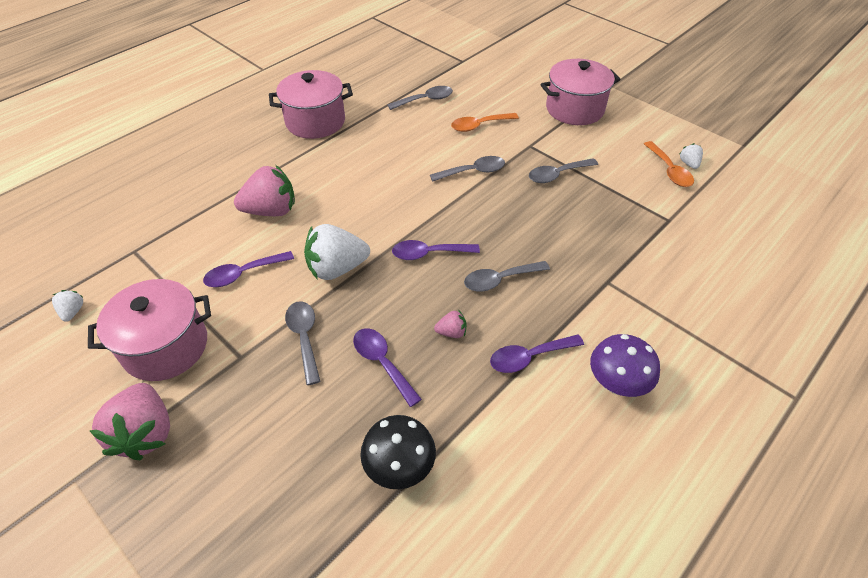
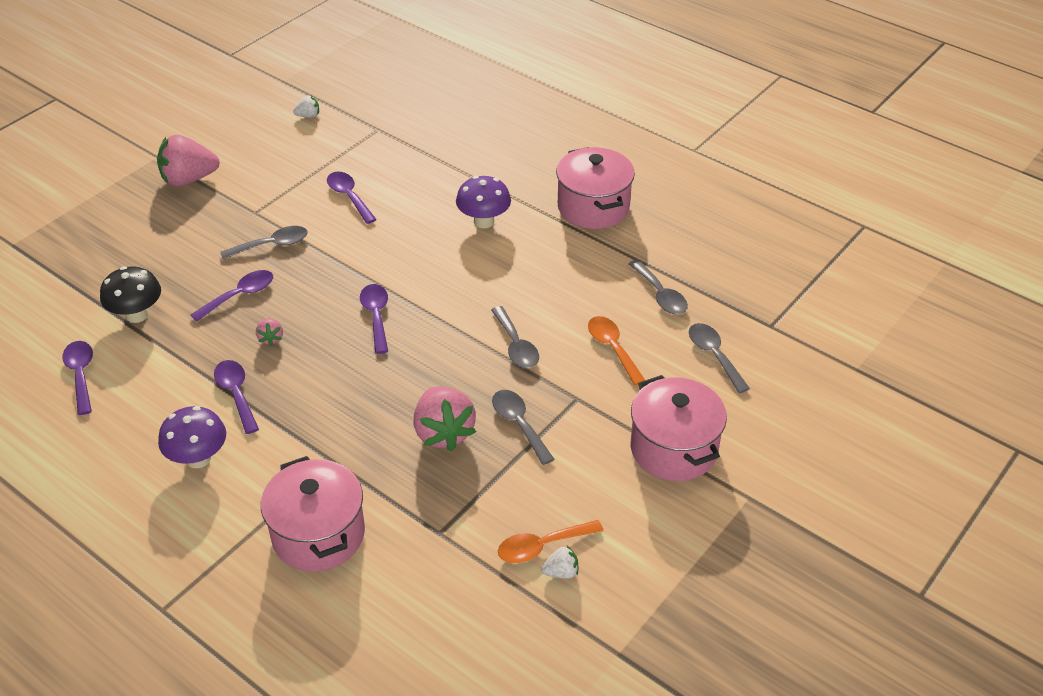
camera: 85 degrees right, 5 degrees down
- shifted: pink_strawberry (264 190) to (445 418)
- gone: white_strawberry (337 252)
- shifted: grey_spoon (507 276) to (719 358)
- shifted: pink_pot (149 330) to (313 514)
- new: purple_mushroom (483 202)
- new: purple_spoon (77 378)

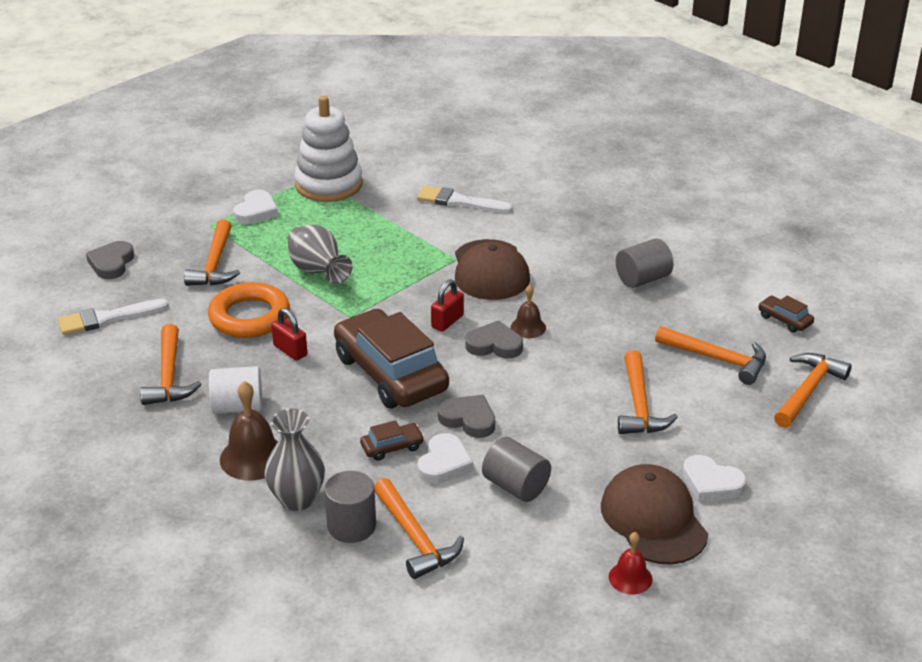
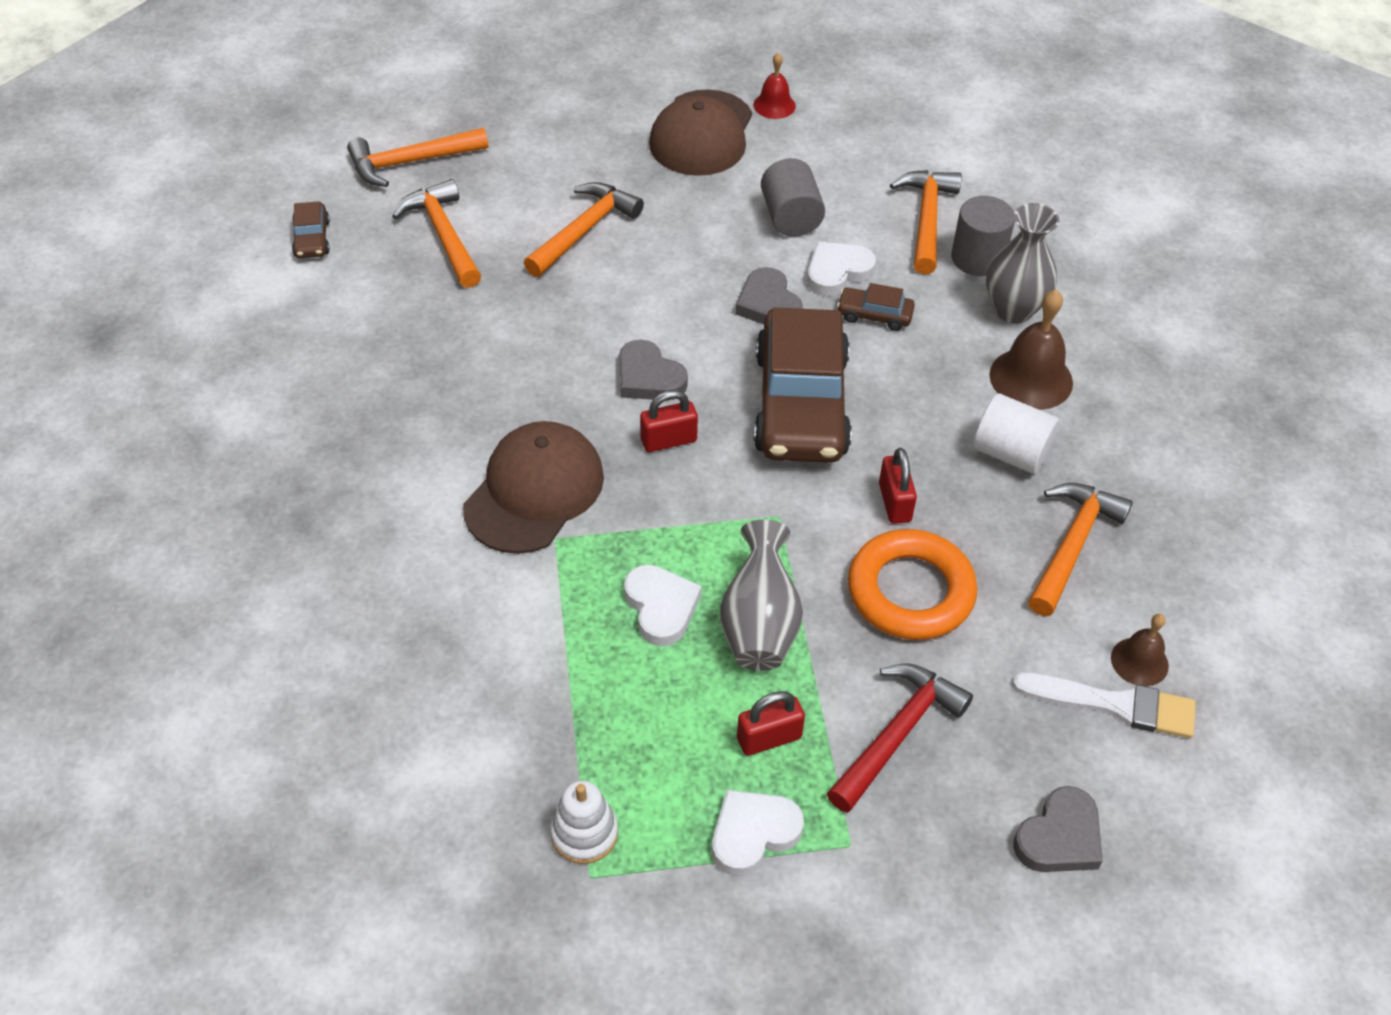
camera: 145 degrees left, 15 degrees up
- scaled: white_stacking_toy (328 149) = (584 822) x0.49
- gone: white_brush (465 199)
- repainted: orange_hammer (212 252) to red_hammer (900 737)
- gone: grey_cylinder (644 263)
- shifted: brown_bell (528 311) to (1140 650)
- shifted: white_heart (714 478) to (663 605)
- new: red_padlock (771 723)

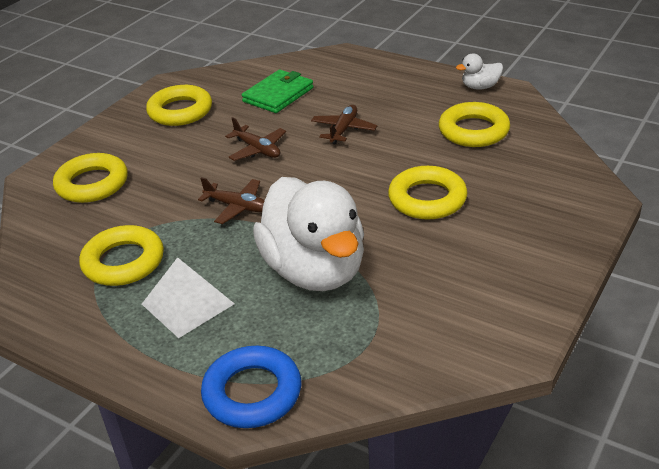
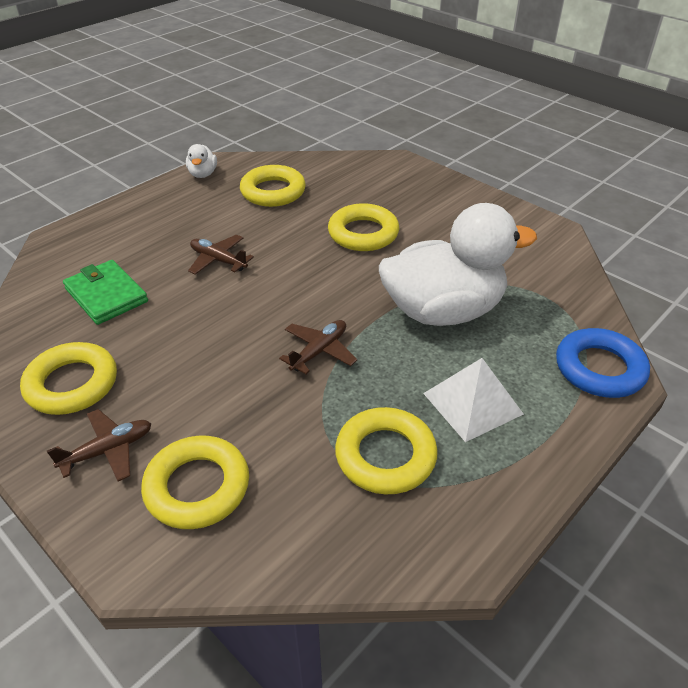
camera: 80 degrees left, 5 degrees up
- shifted: brown_plane (255 139) to (99 445)

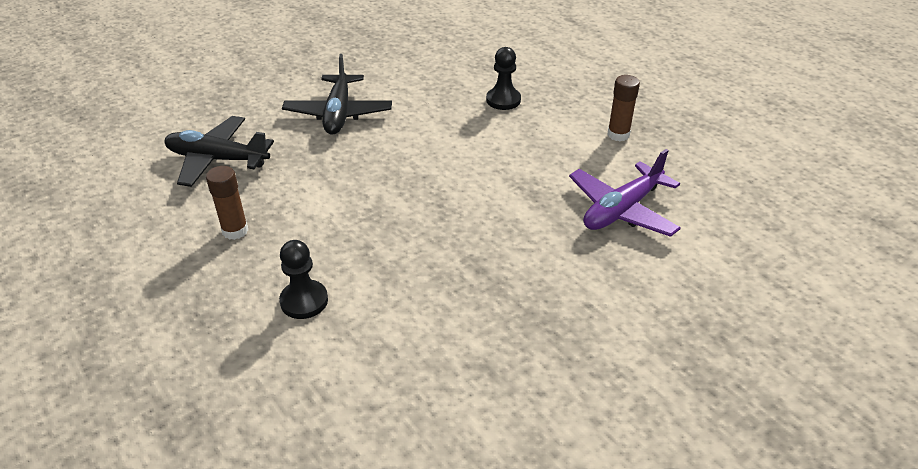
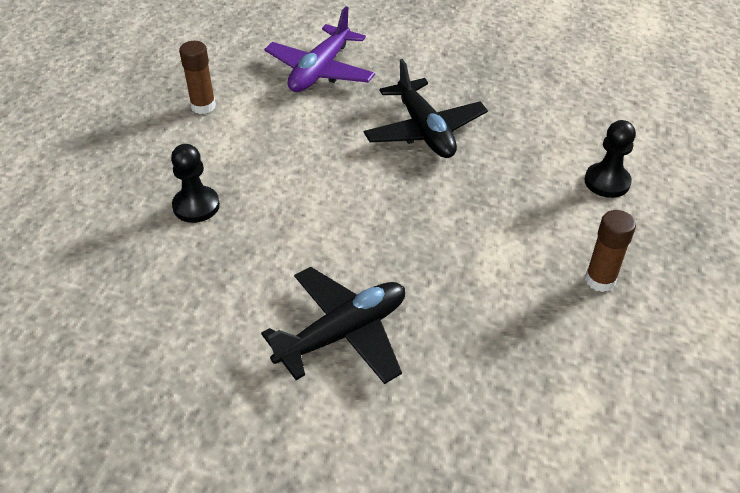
camera: 125 degrees left, 5 degrees up
- shifted: black_plane (219 151) to (426 108)
- rotated: purple_plane (625 193) = (319 49) 105 degrees clockwise

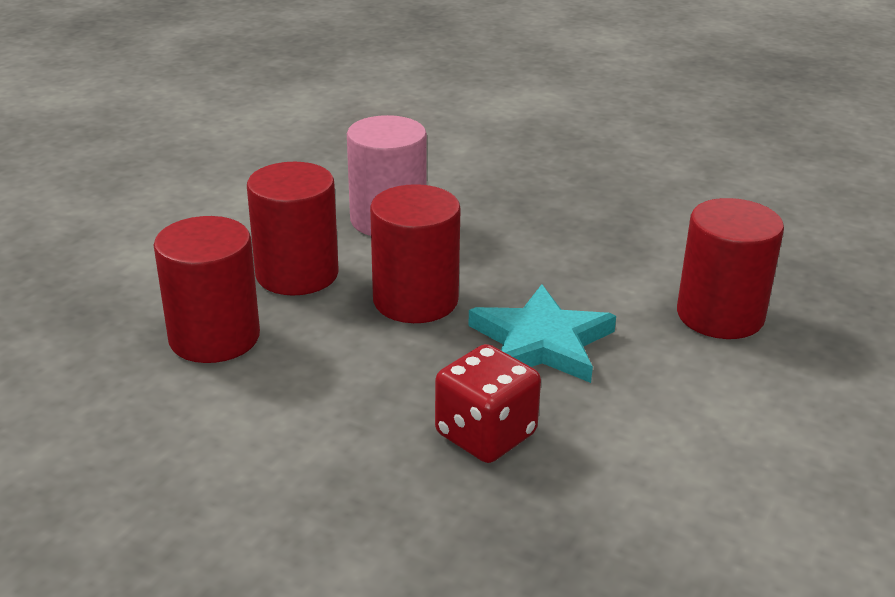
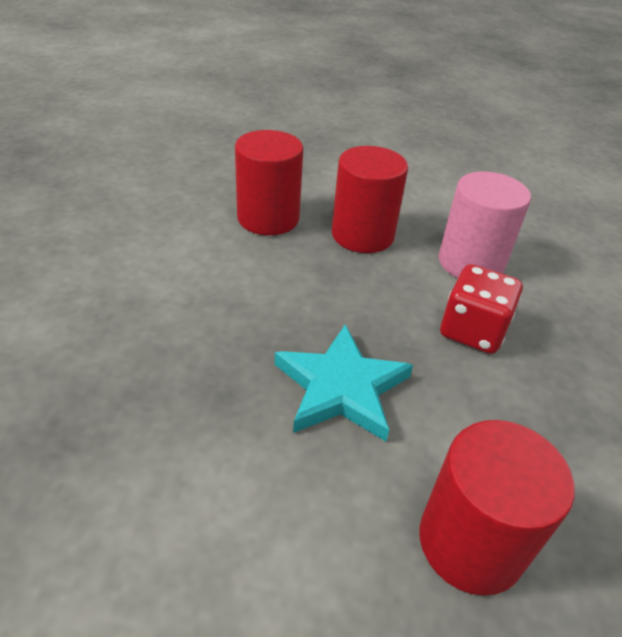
camera: 70 degrees right, 10 degrees up
- gone: red_cylinder (415 253)
- shifted: red_dice (488 403) to (481 309)

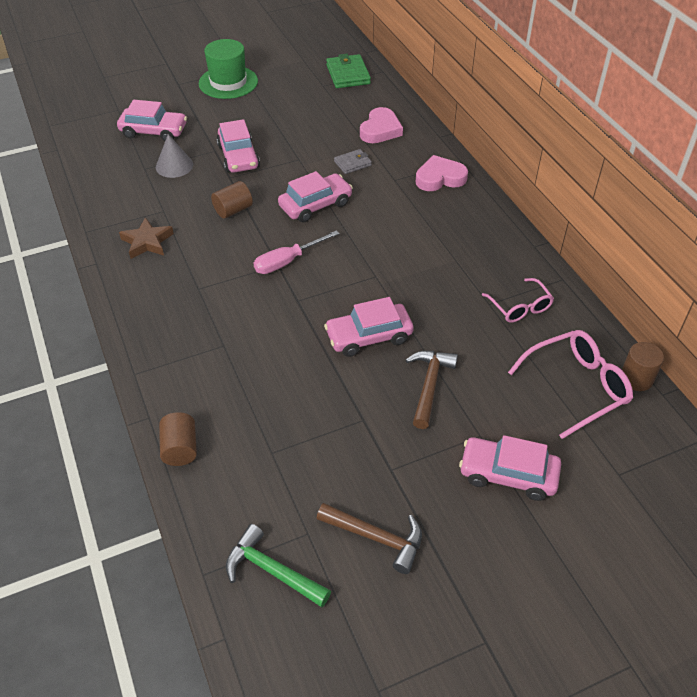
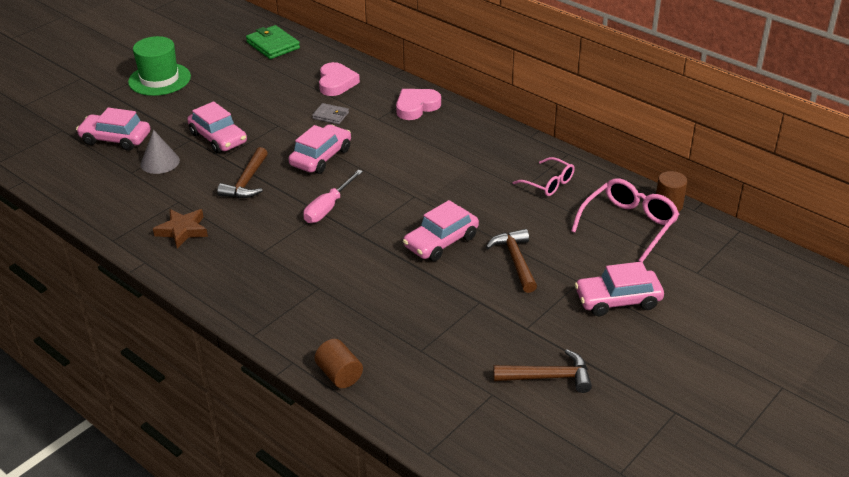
camera: 25 degrees left, 10 degrees down
- rotated: pink_car (152 120) = (113 129) 150 degrees counterclockwise
- rotated: grey_wallet (353 161) = (330 113) 75 degrees clockwise
- swapped: brown_cylinder (232 200) to brown_hammer (242 172)
- gone: green_hammer (278 565)

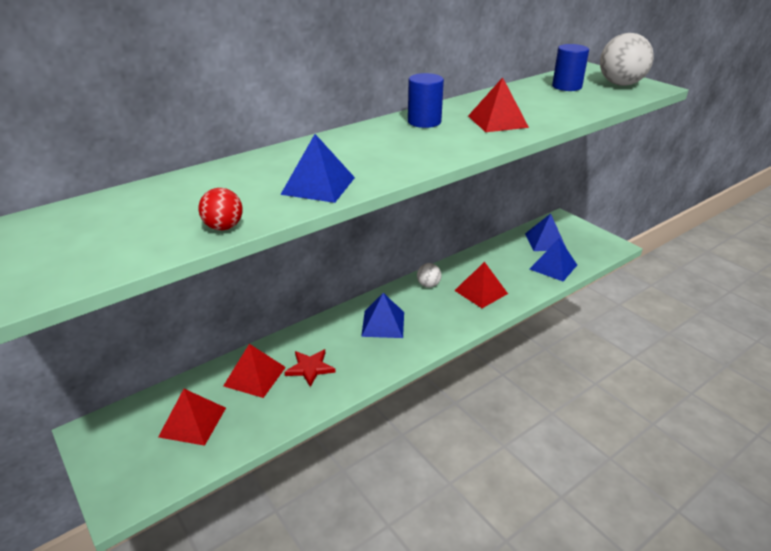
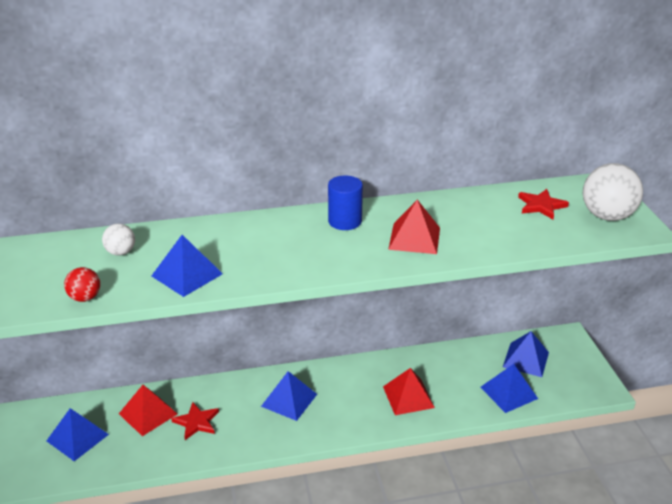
camera: 25 degrees right, 0 degrees up
- swapped: blue_cylinder (570 67) to red_star (543 204)
- shifted: white_ball (429 275) to (118 240)
- repainted: red_pyramid (192 417) to blue_pyramid (78 434)

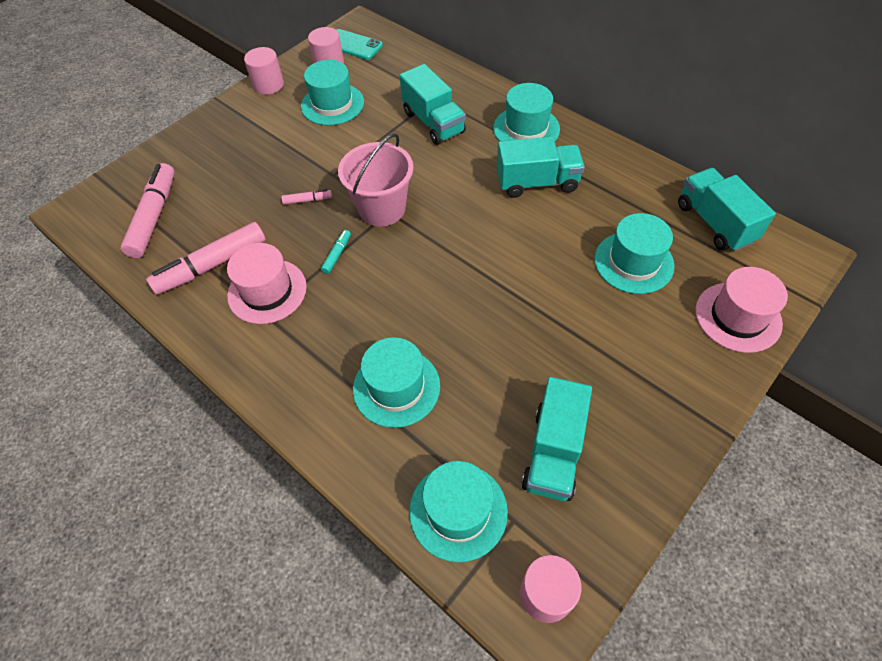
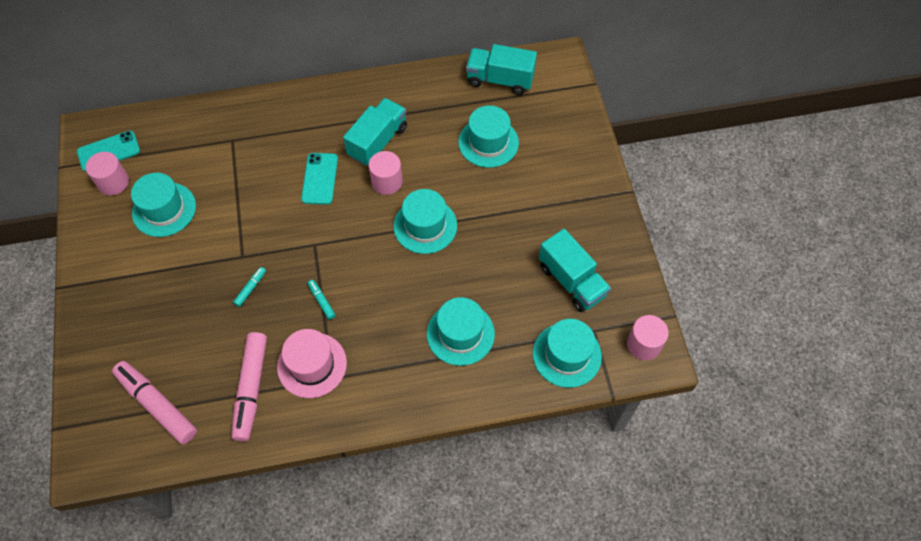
camera: 55 degrees left, 5 degrees up
- shifted: pink_cylinder (264 71) to (386 173)
- gone: turquoise_truck (433 104)
- shifted: turquoise_hat (526 112) to (425 221)
- gone: pink_bucket (375 180)
- repainted: pink_marker (306 197) to turquoise_marker (249 287)
- gone: pink_hat (741 310)
- new: turquoise_phone (319 179)

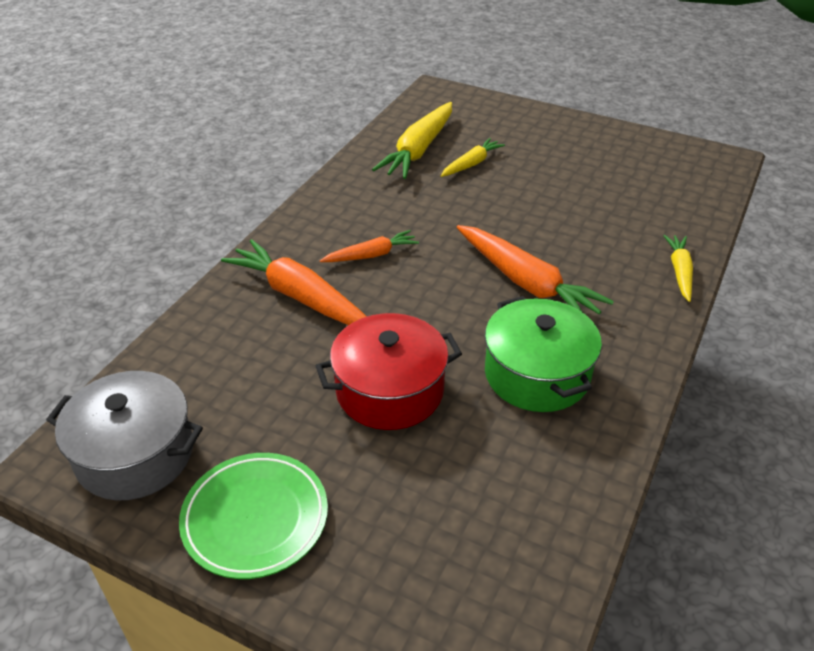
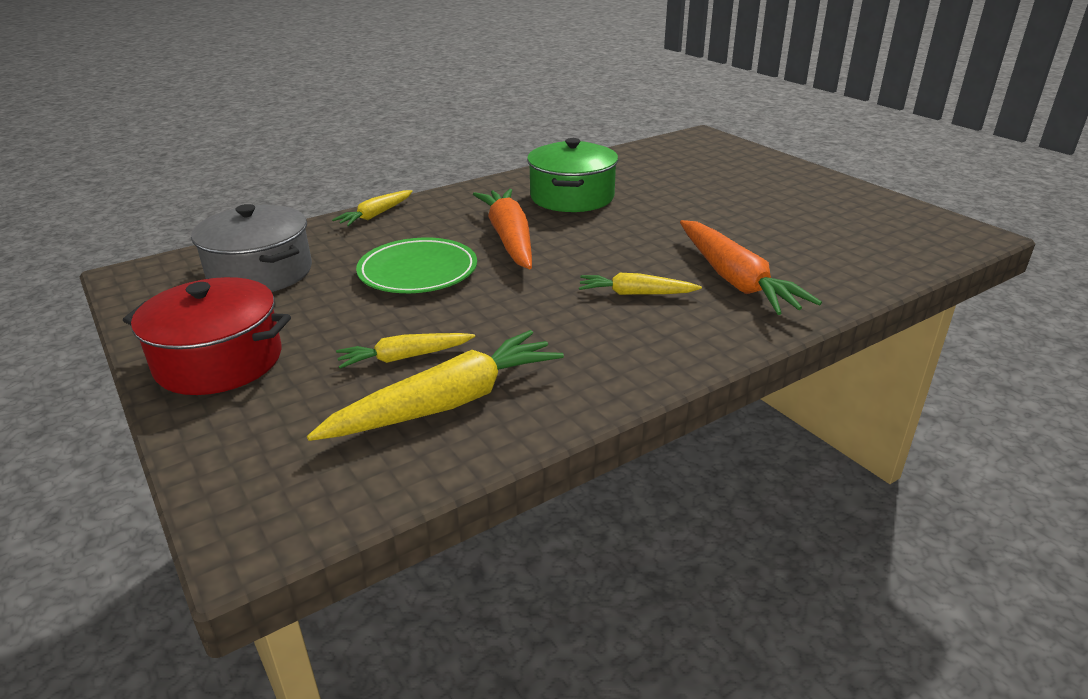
camera: 150 degrees left, 10 degrees down
- repainted: orange_carrot (369 246) to yellow_carrot (640 284)
- shifted: red_pot (389 371) to (207 336)
- shifted: grey_pot (124 435) to (251 248)
- shifted: green_plate (253 516) to (416 265)

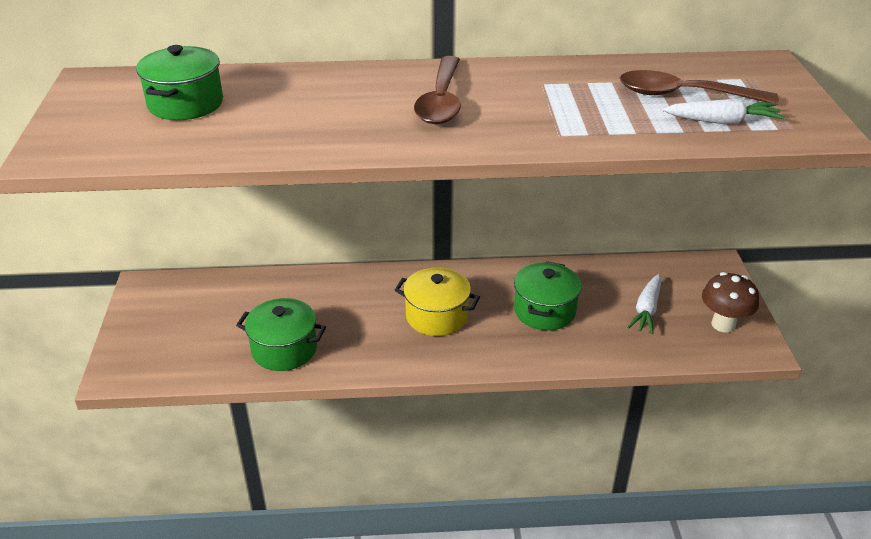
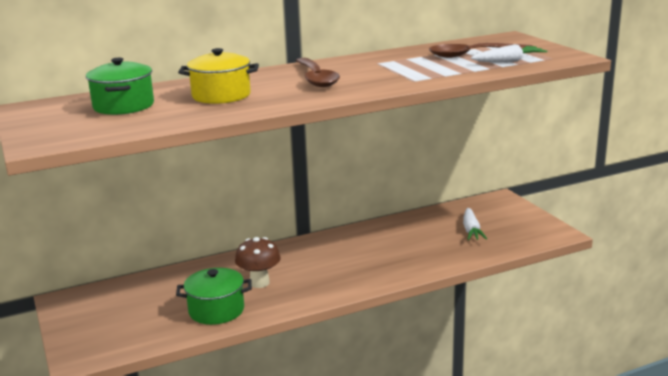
camera: 20 degrees left, 15 degrees down
- gone: green_pot (548 295)
- shifted: yellow_pot (437 301) to (218 76)
- shifted: brown_mushroom (730 302) to (258 262)

